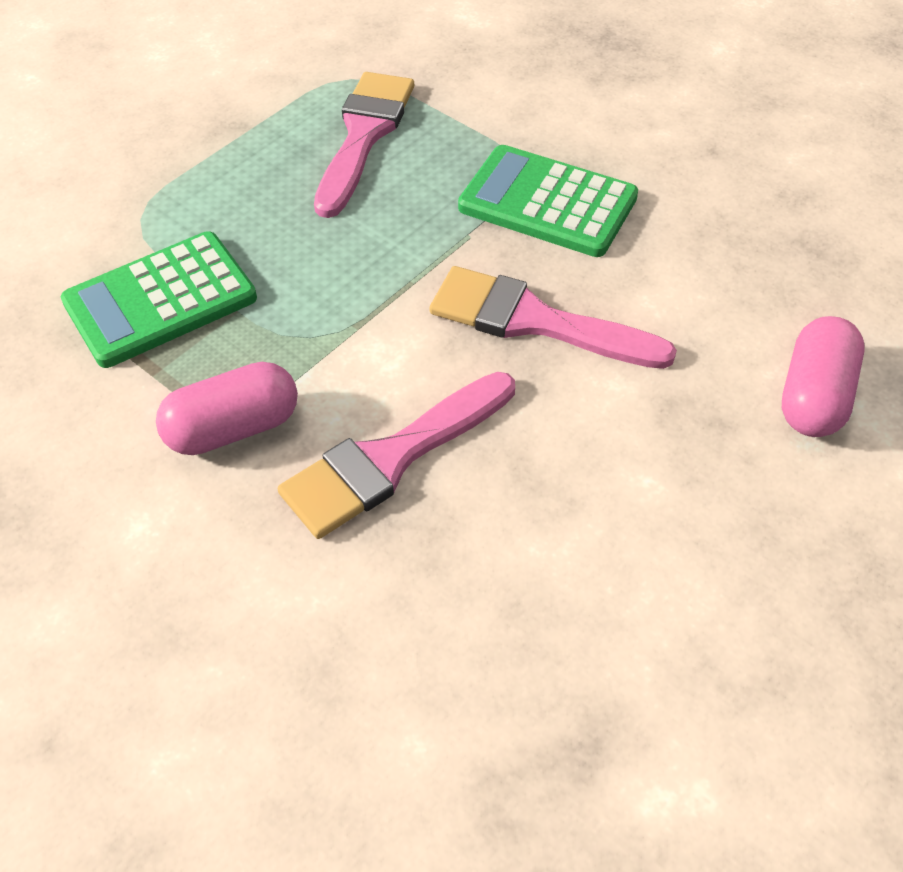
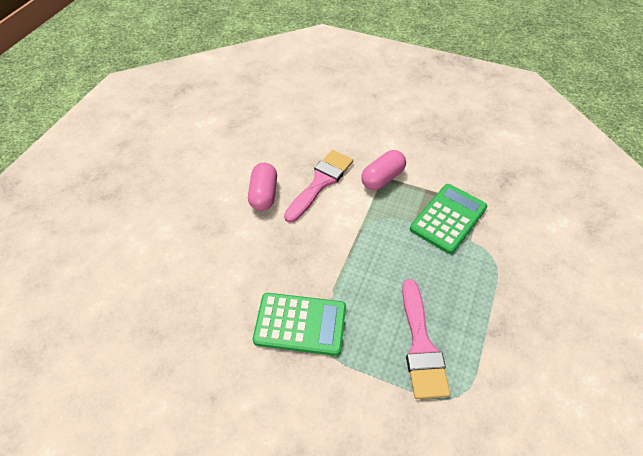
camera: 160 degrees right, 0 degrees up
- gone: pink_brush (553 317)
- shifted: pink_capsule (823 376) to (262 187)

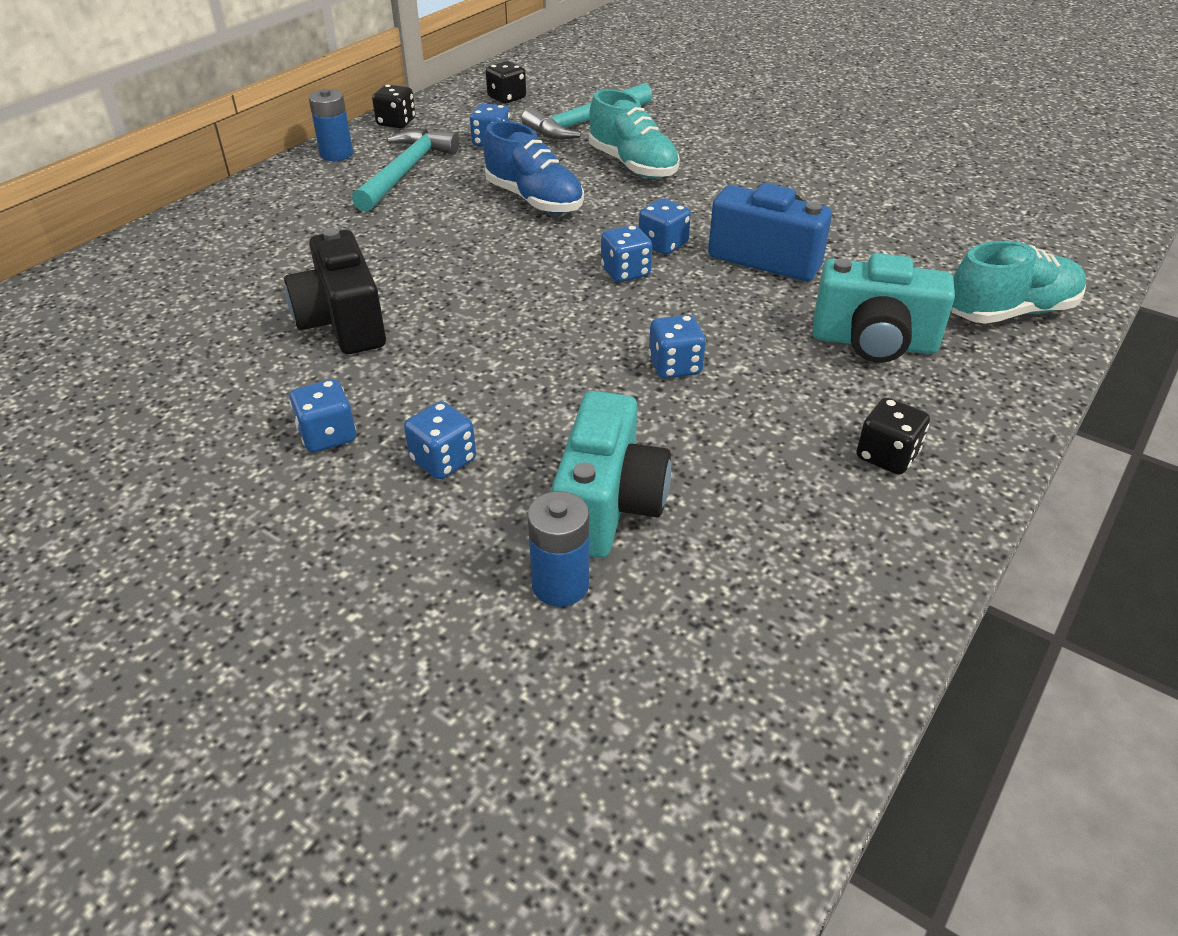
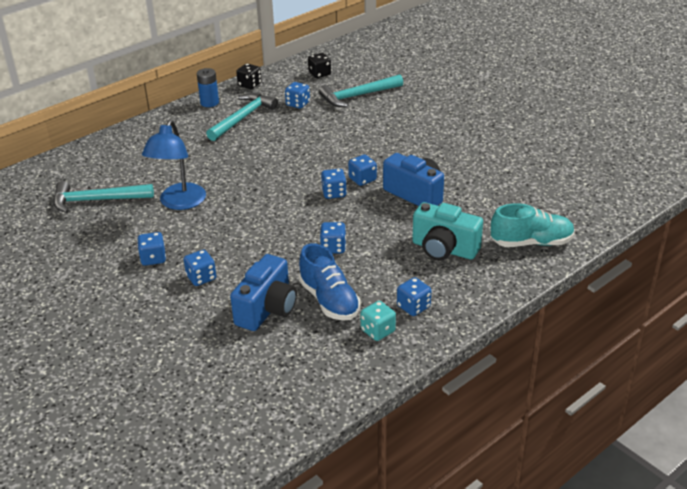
camera: 15 degrees right, 5 degrees down
- gone: turquoise_shoe (634 133)
- shifted: blue_shoe (533 167) to (329 282)
- swapped: black_camera (335 291) to blue_lamp (174 165)
- repainted: turquoise_camera (611 474) to blue_camera (263 292)
- repainted: black_dice (893 436) to blue_dice (414 296)
- gone: blue_battery (558 549)
- new: turquoise_hammer (104 197)
- new: turquoise_dice (378 321)

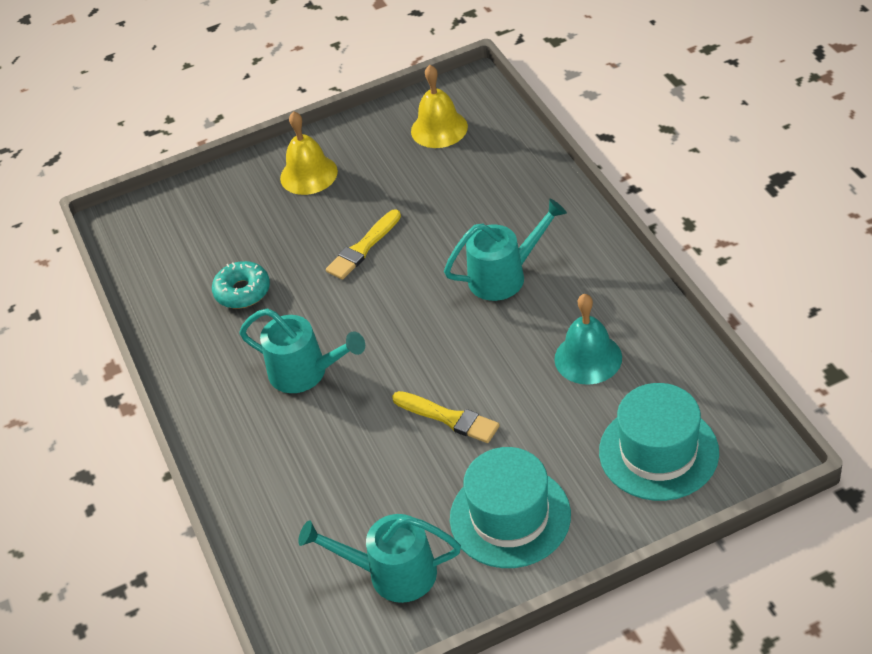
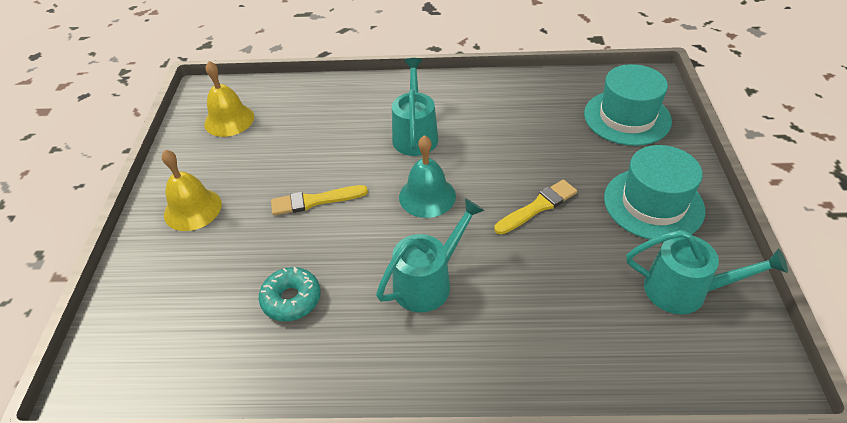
camera: 70 degrees left, 0 degrees up
- rotated: yellow_brush (363 244) = (319 200) 105 degrees clockwise
- shifted: turquoise_bell (588 339) to (427 176)
- rotated: turquoise_watering_can (379 558) = (707 272) 105 degrees counterclockwise

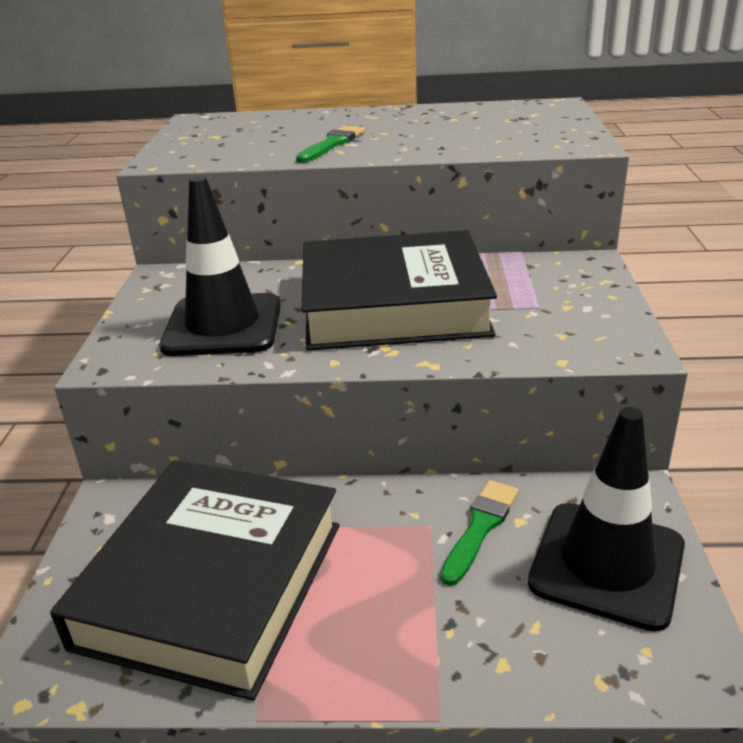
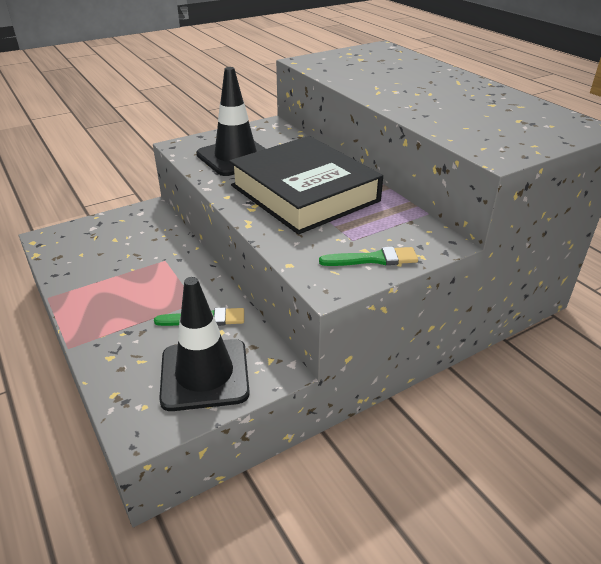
camera: 55 degrees right, 5 degrees up
- shifted: green_brush (330 144) to (368 256)
- gone: black_book (195 580)

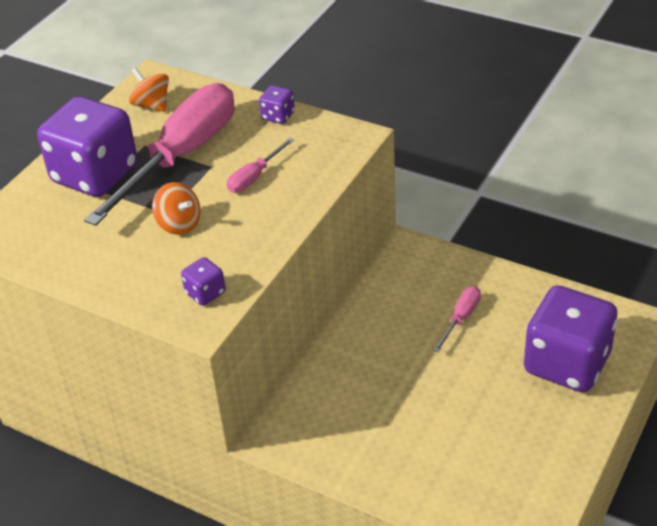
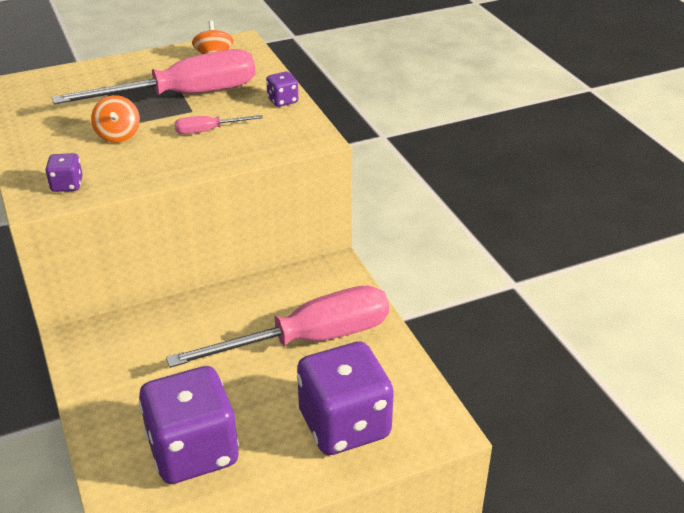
camera: 35 degrees right, 5 degrees down
- shifted: purple_dice (87 146) to (189 425)
- scaled: pink_screwdriver (457 319) = (277 327) x2.40

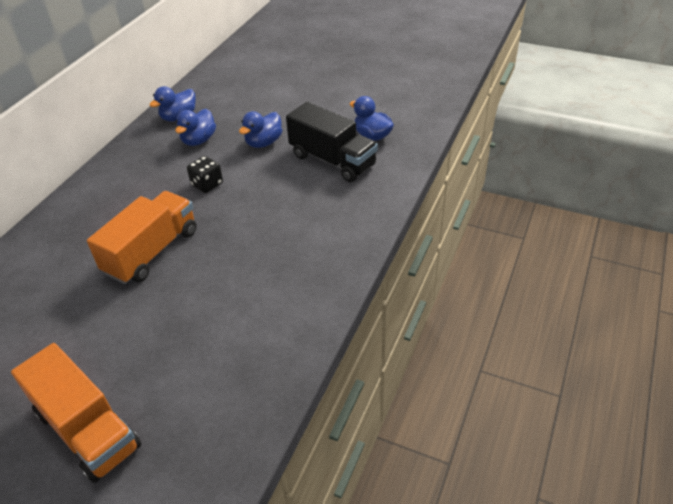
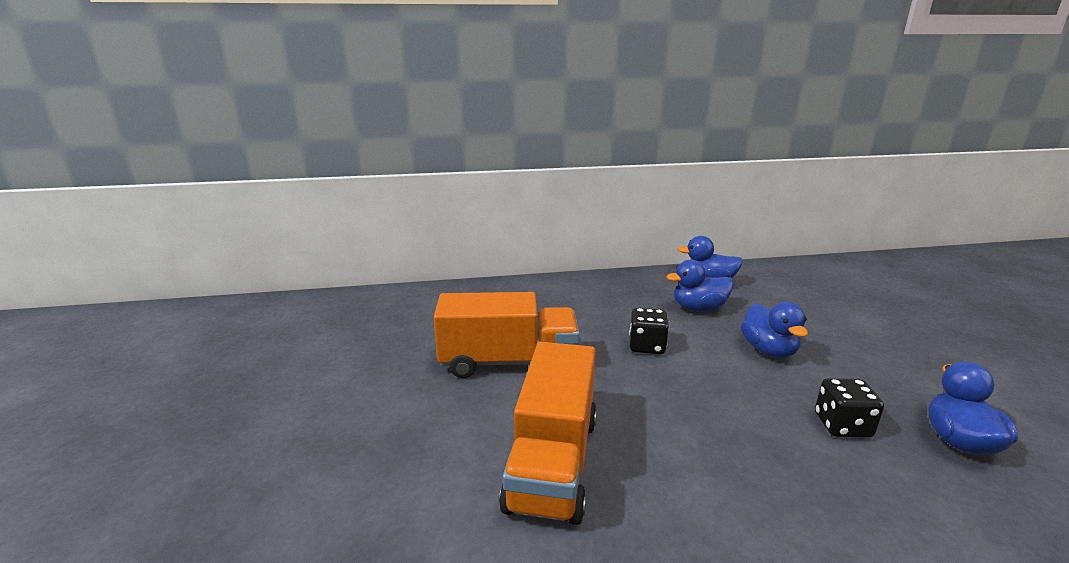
camera: 55 degrees right, 20 degrees down
- swapped: black_truck (332 142) to black_dice (849 408)
- rotated: blue_duck (260 129) = (774 330) 105 degrees counterclockwise
- shifted: orange_truck (76 413) to (548 433)

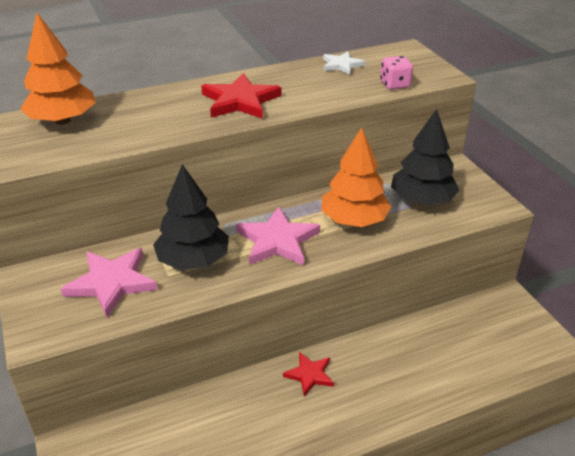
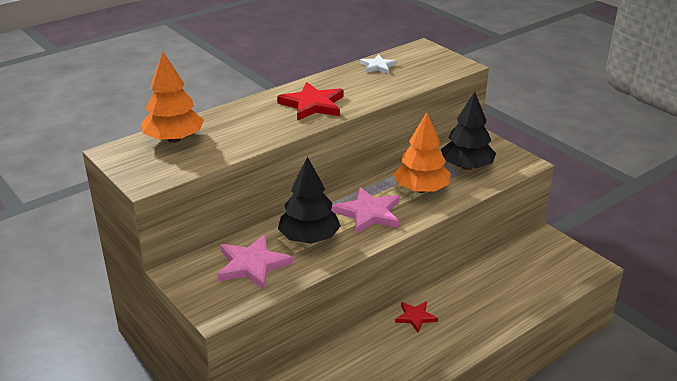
camera: 15 degrees left, 5 degrees down
- gone: pink_dice (396 73)

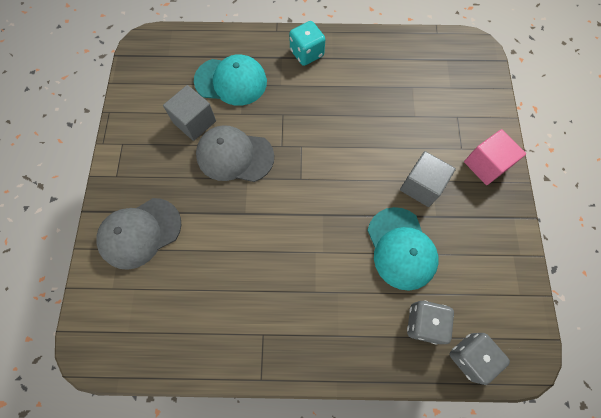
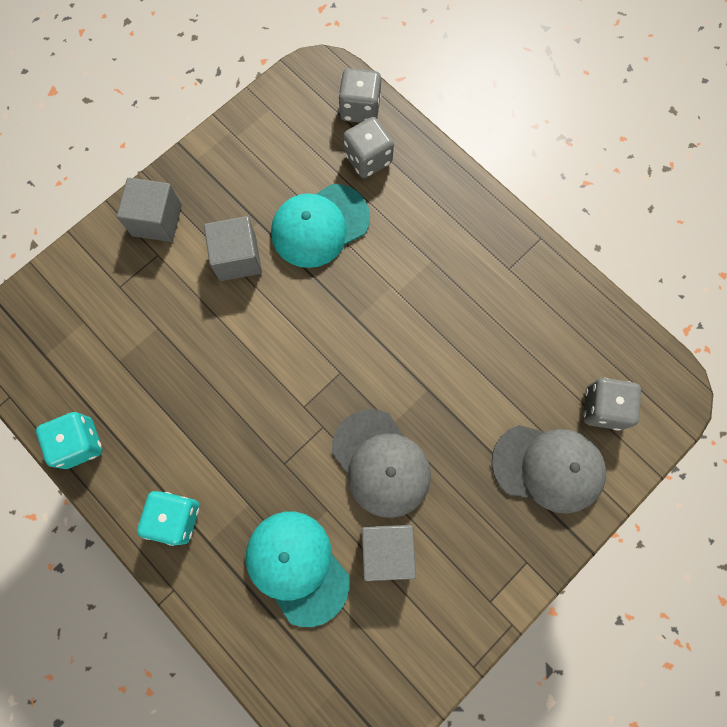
camera: 135 degrees left, 5 degrees up
- repainted: pink_cube (495 157) to grey_cube (149 210)
- rotated: turquoise_cap (403 249) = (320 226) 150 degrees counterclockwise
- new: grey_dice (612 404)
- new: turquoise_dice (69 440)

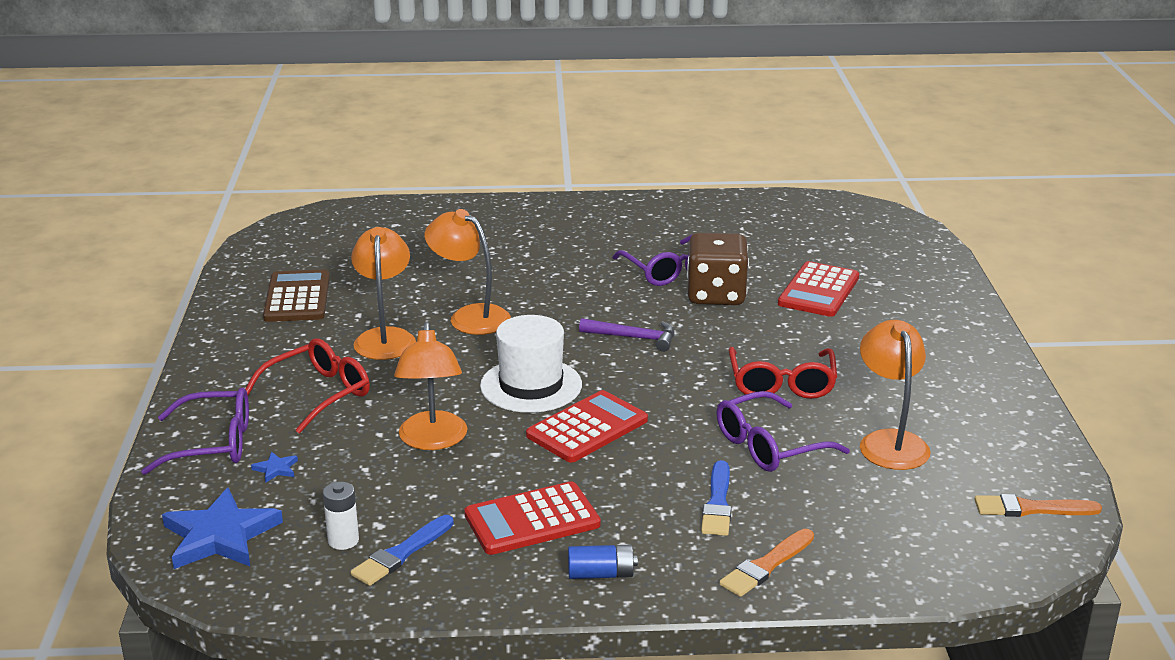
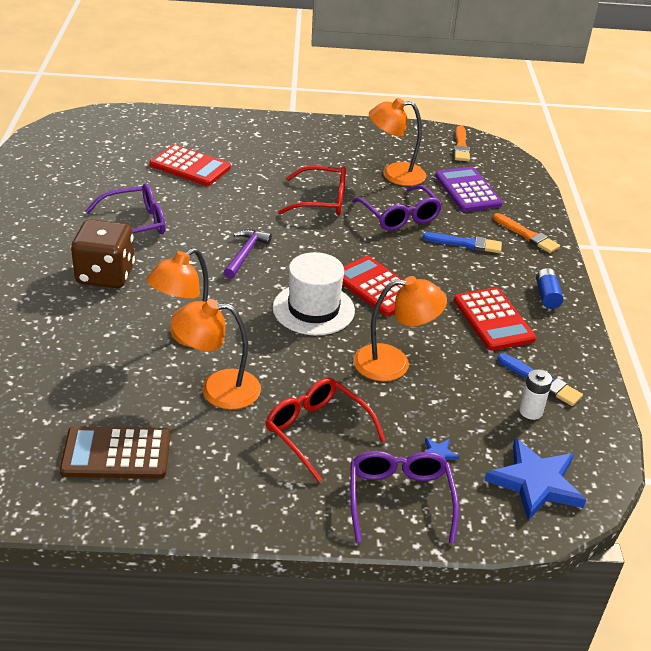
camera: 90 degrees left, 10 degrees up
- shifted: brown_dice (718 269) to (103 253)
- new: purple_calculator (469 189)

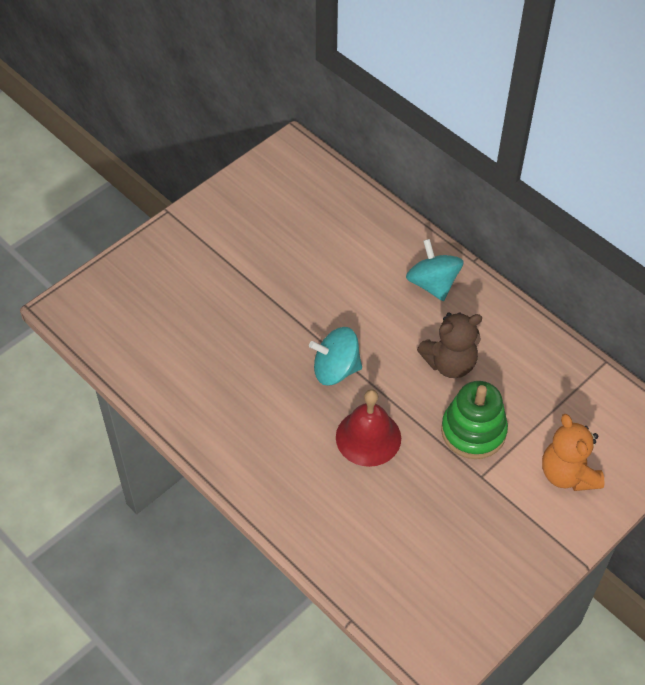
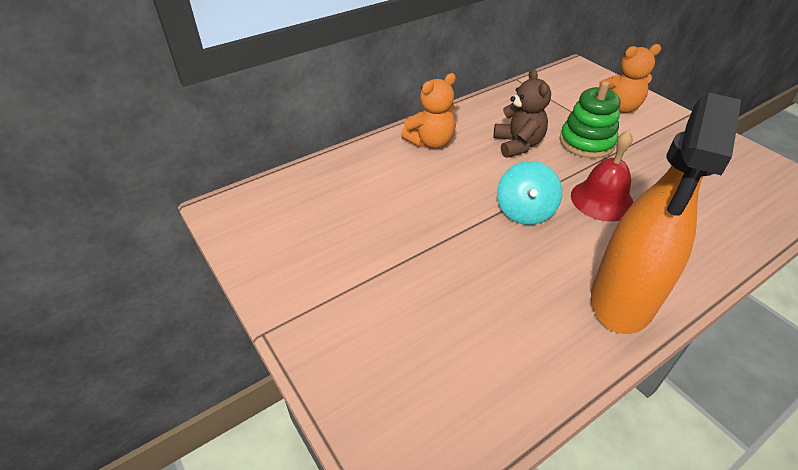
camera: 80 degrees left, 10 degrees down
- swapped: turquoise_spinning_top (435 270) to orange_teddy_bear (428 111)
- new: orange_spray_bottle (666 213)

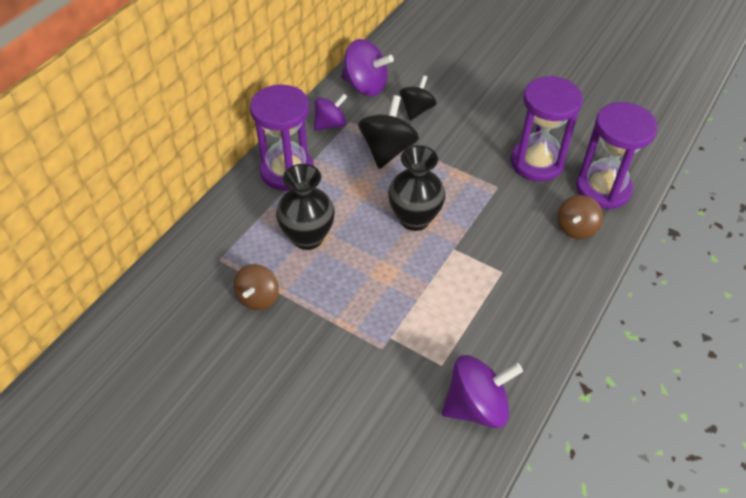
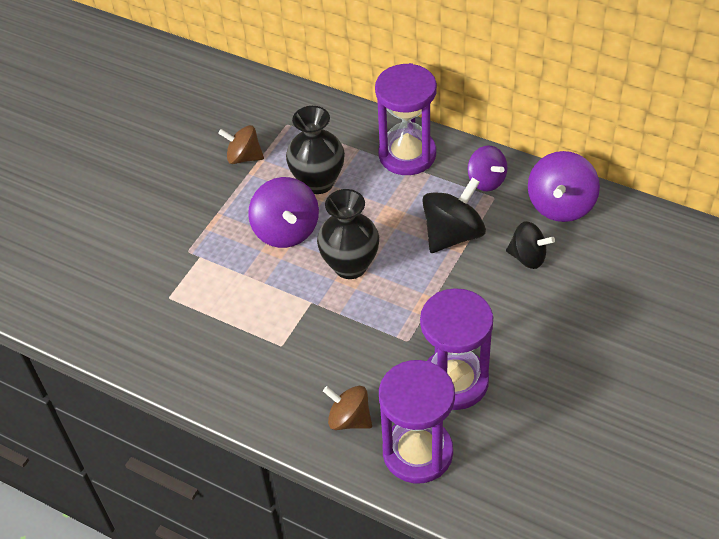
camera: 90 degrees right, 0 degrees up
- rotated: black_spinning_top (388 132) = (454 215) 60 degrees counterclockwise
- shifted: purple_spinning_top (482 391) to (283 212)

